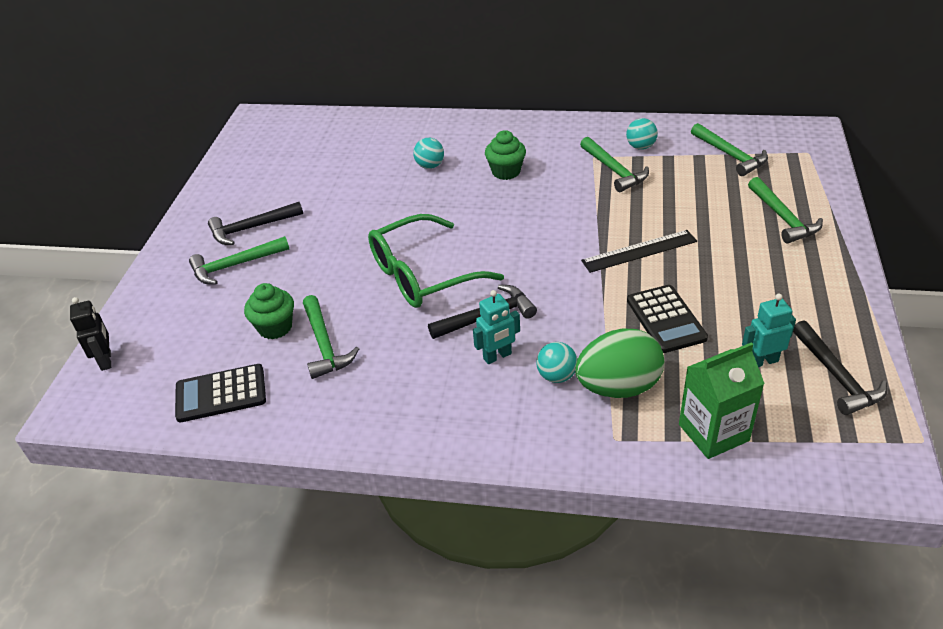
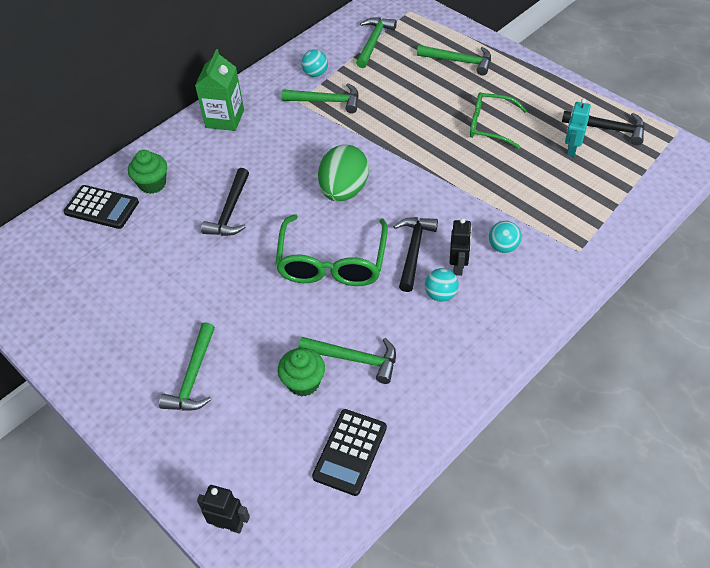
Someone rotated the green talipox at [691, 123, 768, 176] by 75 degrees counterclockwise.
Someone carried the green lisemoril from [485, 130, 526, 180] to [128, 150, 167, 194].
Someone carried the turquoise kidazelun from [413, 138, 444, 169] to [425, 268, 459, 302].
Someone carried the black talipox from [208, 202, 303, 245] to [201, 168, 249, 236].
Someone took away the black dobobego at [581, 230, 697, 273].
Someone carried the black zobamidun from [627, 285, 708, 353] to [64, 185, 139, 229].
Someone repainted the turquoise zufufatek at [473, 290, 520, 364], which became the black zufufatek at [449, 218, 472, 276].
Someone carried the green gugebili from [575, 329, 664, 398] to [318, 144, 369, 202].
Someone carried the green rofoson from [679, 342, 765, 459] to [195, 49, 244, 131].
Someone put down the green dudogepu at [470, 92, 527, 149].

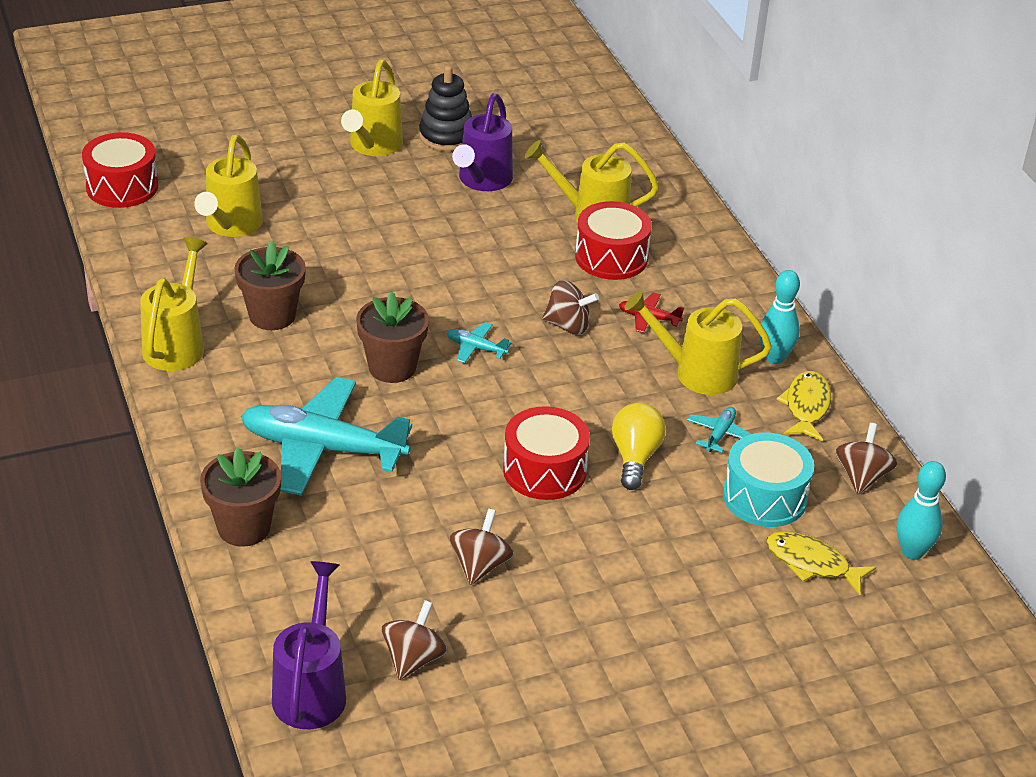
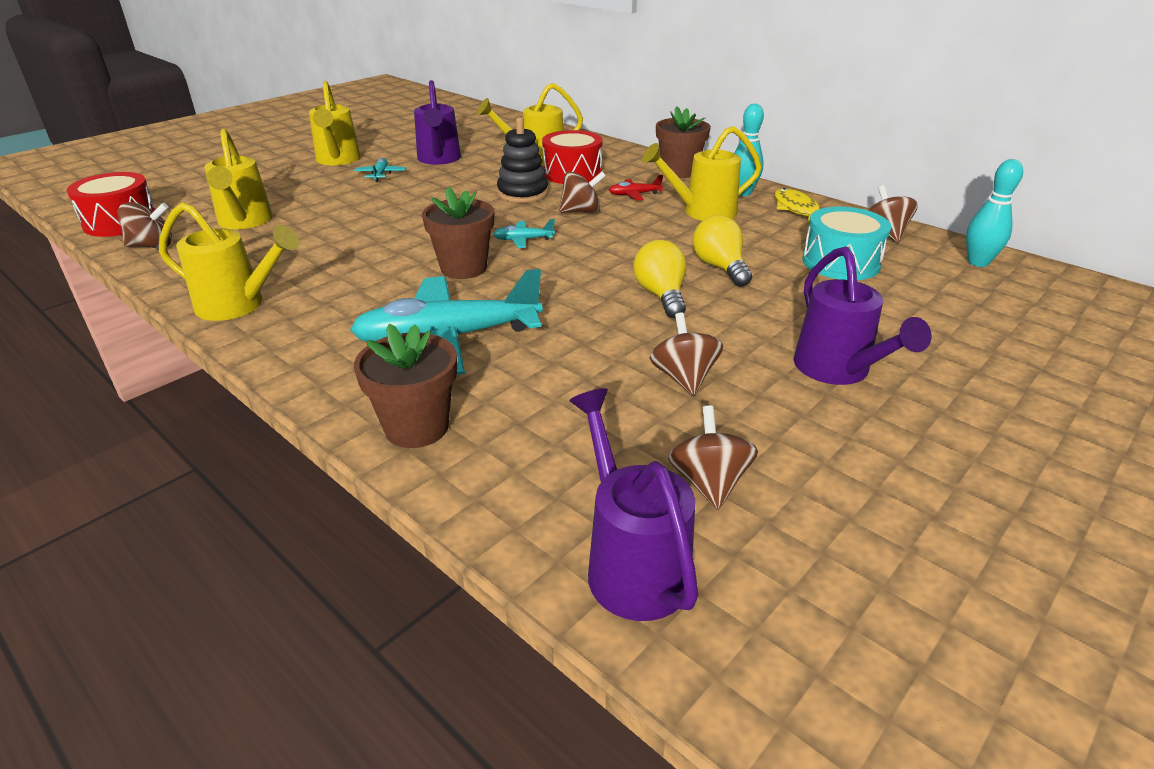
Someone carried the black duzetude from [419, 66, 472, 151] to [497, 117, 548, 203].
Someone rotated the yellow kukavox at [140, 237, 208, 371] by 120 degrees clockwise.
Someone carried the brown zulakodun from [234, 241, 306, 330] to [656, 106, 711, 178].
Someone swapped the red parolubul at [503, 406, 590, 500] for the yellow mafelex at [633, 240, 687, 318].
Someone carried the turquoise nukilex from [687, 407, 751, 453] to [354, 158, 406, 182].
Someone took away the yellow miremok at [766, 531, 876, 595].
Someone put down the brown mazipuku at [118, 202, 172, 248].
Someone put down the purple kukavox at [794, 246, 932, 385].

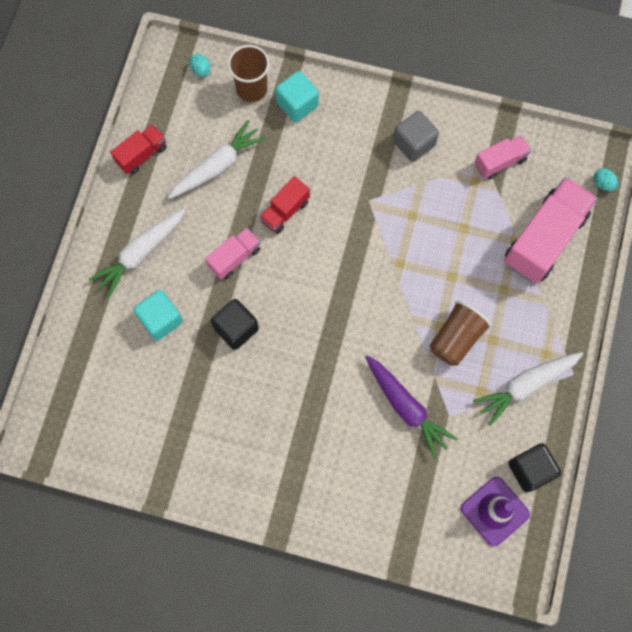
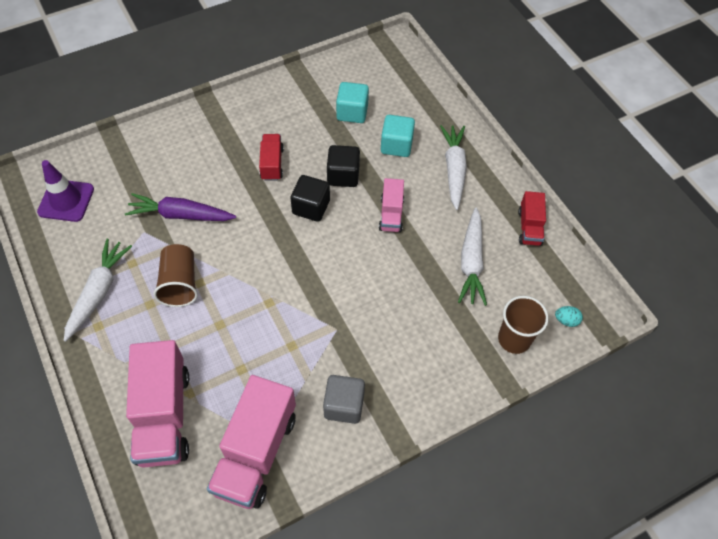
Someone carried the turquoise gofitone from [275, 71, 319, 122] to [336, 82, 369, 123].
Someone scaled the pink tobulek at [474, 135, 531, 180] by 1.90.
Someone took away the turquoise gugebili at [594, 168, 618, 191].
Someone carried the red tobulek from [259, 176, 310, 234] to [259, 134, 284, 181].
Someone carried the black gofitone from [508, 443, 561, 492] to [291, 175, 330, 222].

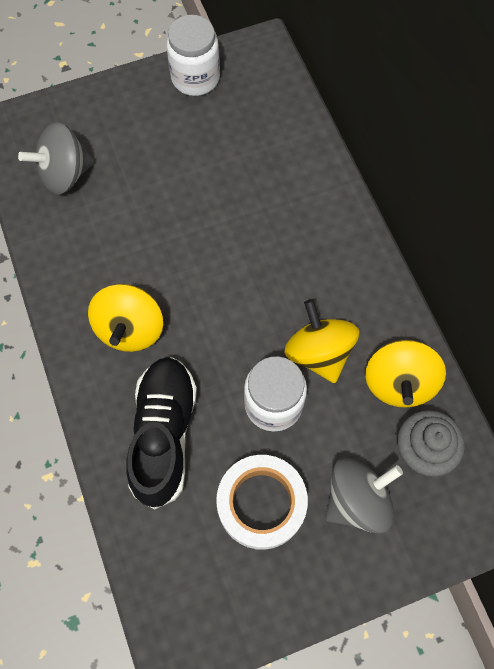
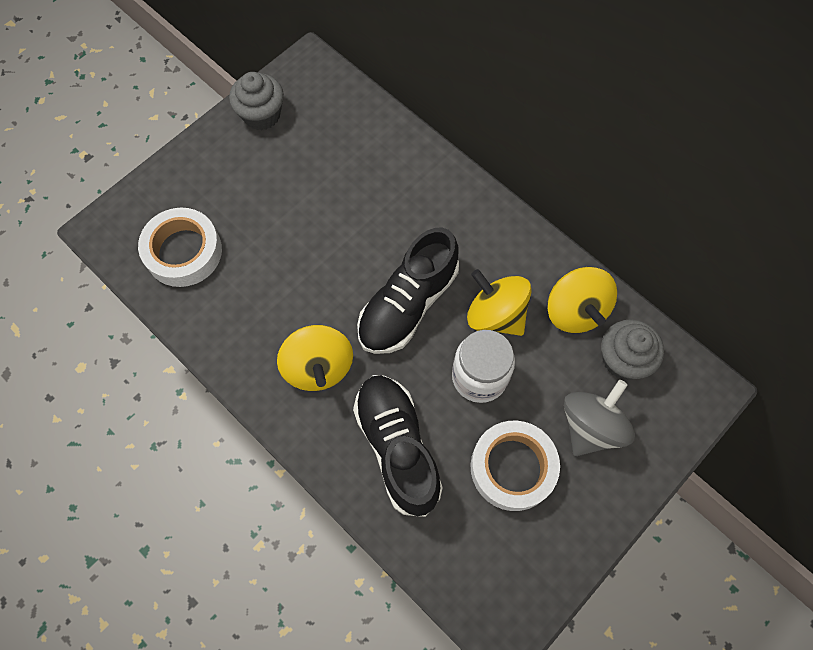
Someone swapped the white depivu at [167, 15, 220, 96] for the grey lisemoril at [229, 72, 284, 130].
Someone swapped the grey mazipuku at [18, 122, 94, 195] for the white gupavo at [138, 208, 222, 287].
Someone put down the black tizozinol at [357, 228, 459, 354].

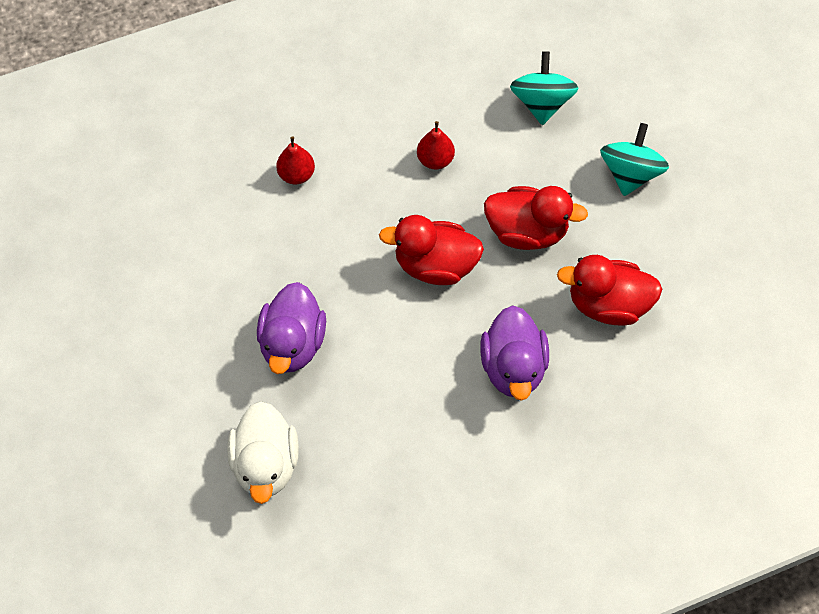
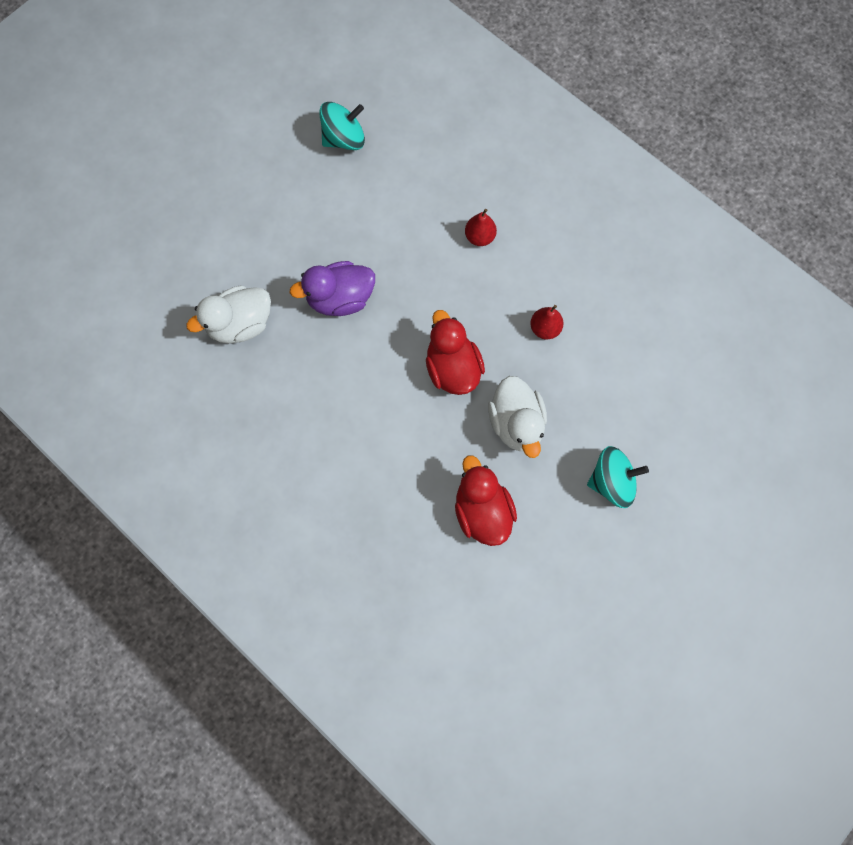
Someone carried the turquoise mazipuku from [510, 51, 579, 125] to [319, 102, 365, 150].
Someone repainted the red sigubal at [484, 186, 588, 250], which became the white sigubal at [488, 376, 547, 458].
Someone took away the purple sigubal at [480, 306, 549, 401].

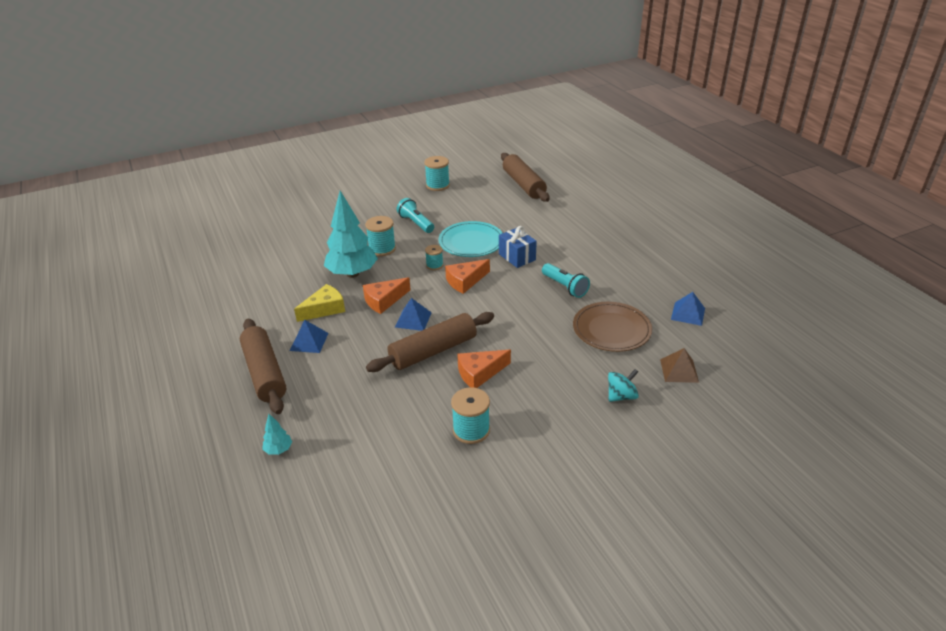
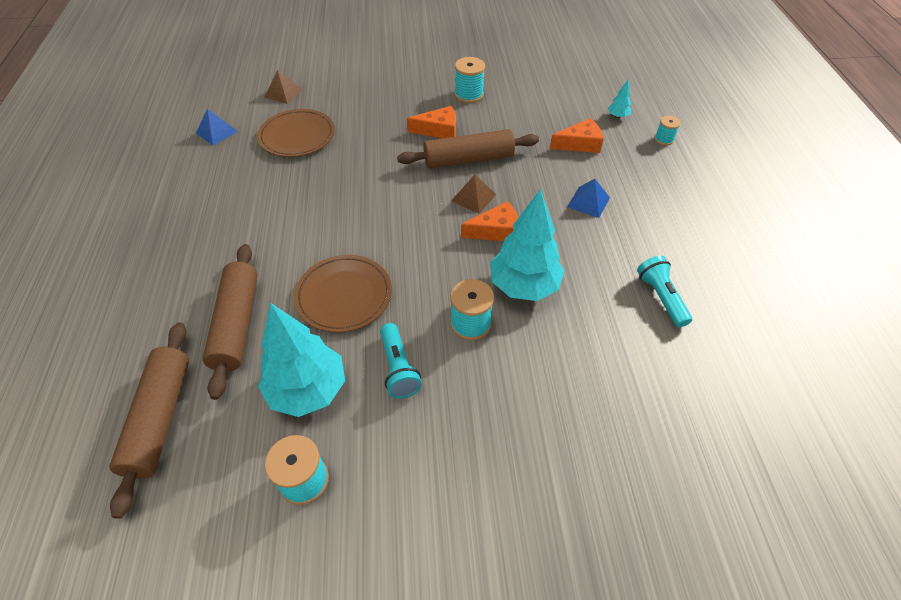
Someone repainted the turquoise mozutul at [438, 221, 503, 257], which became the brown mozutul at [294, 255, 392, 333].
Someone took away the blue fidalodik at [499, 226, 537, 268].
Someone carried the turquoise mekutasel from [425, 245, 443, 270] to [655, 116, 681, 145].
Someone carried the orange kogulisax from [445, 259, 490, 294] to [550, 118, 604, 153].
Someone carried the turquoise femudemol from [542, 263, 590, 298] to [637, 256, 692, 327].
Someone took away the yellow kogulisax at [294, 284, 345, 322].
Someone repainted the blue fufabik at [395, 298, 432, 331], which became the brown fufabik at [451, 174, 496, 214].
Someone carried the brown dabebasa from [240, 318, 286, 414] to [202, 244, 258, 400].
Someone took away the turquoise mazipuku at [608, 369, 639, 402].
Someone put down the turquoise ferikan at [258, 303, 345, 417].

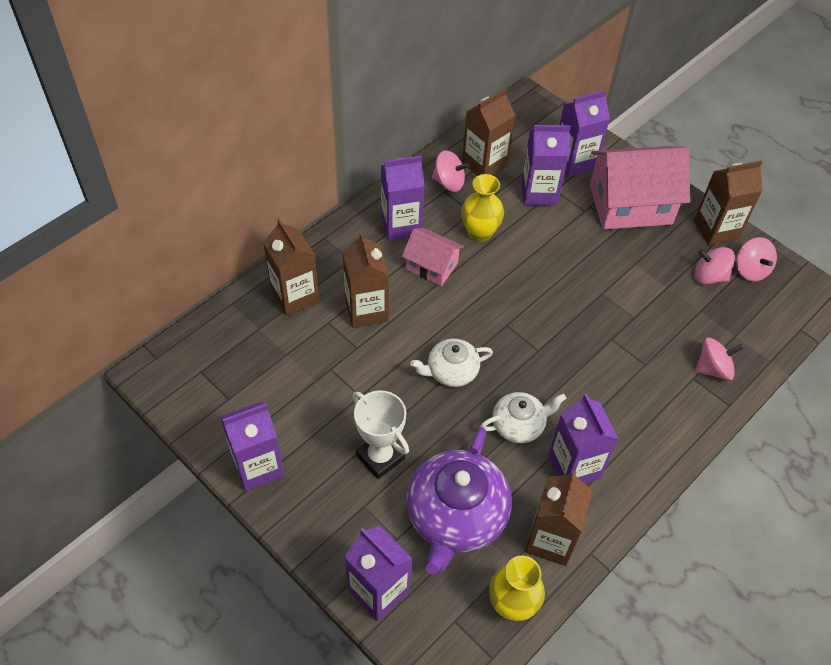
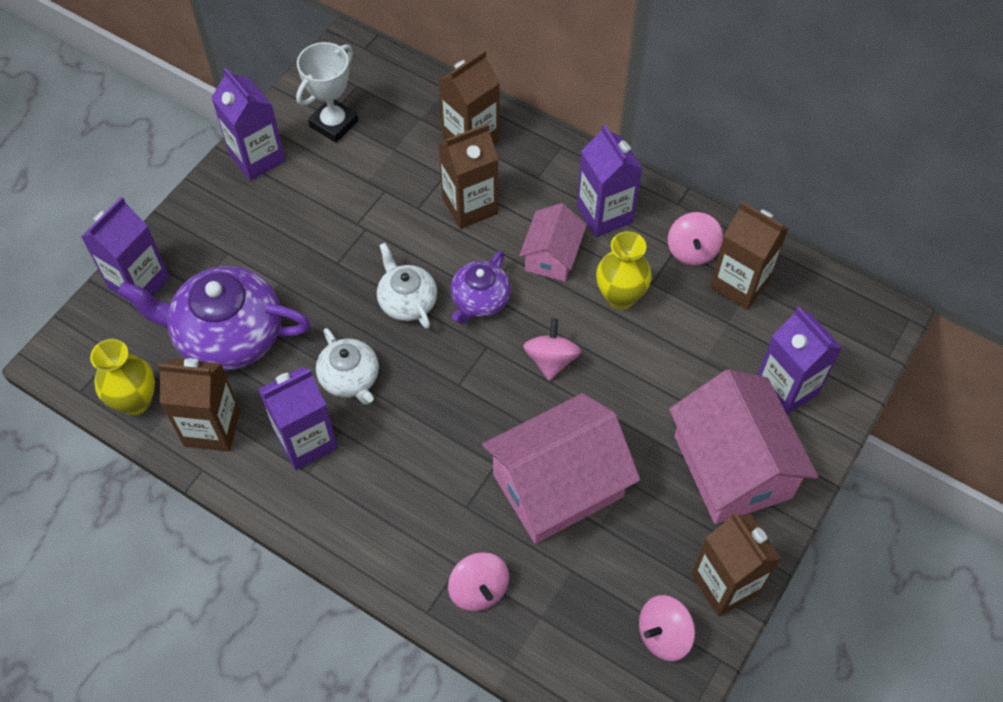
Someone took away the purple rofoson at [521, 125, 571, 205].
Someone carried the pink mazipuku from [694, 247, 735, 284] to [523, 318, 581, 381].
Someone carried the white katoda from [352, 390, 409, 479] to [296, 42, 358, 143].
Someone put down the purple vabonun at [450, 251, 511, 324].
Someone put down the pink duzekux at [482, 393, 640, 544].

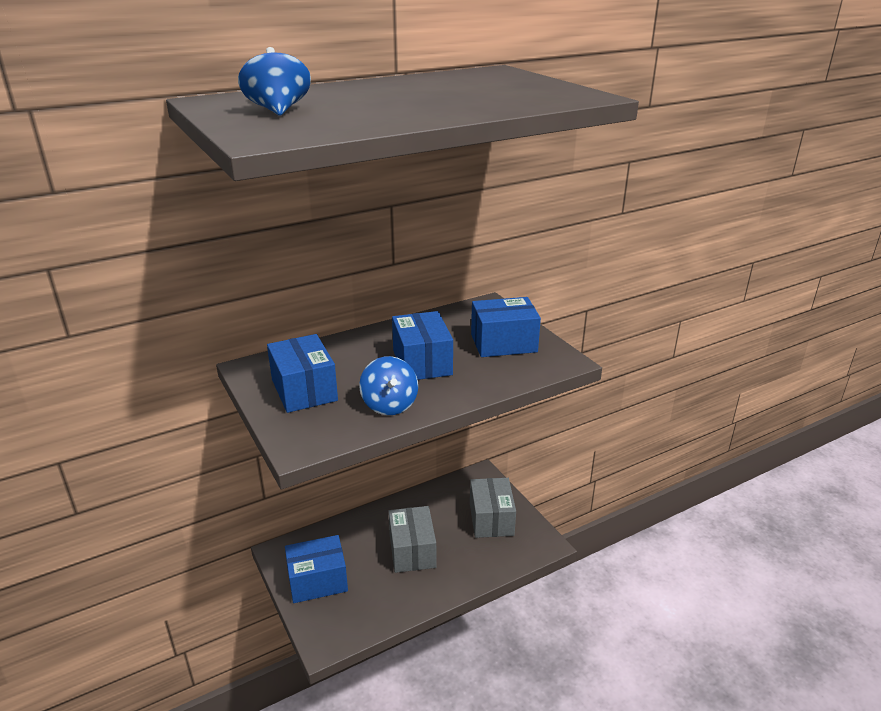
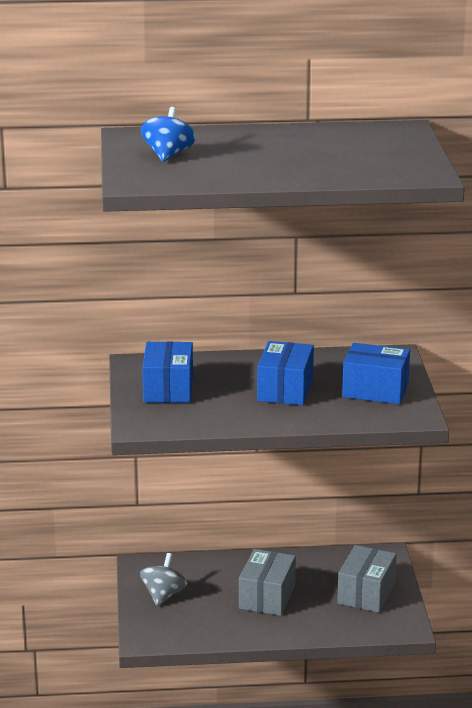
Someone took away the blue mazipuku at [359, 356, 418, 415].
Someone swapped the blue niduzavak at [285, 535, 348, 603] for the grey mazipuku at [140, 553, 187, 606].

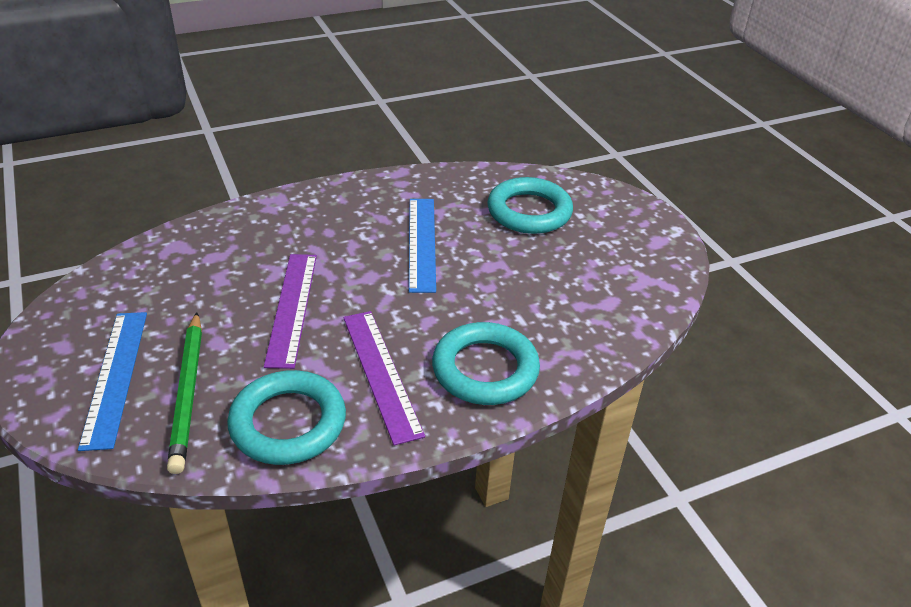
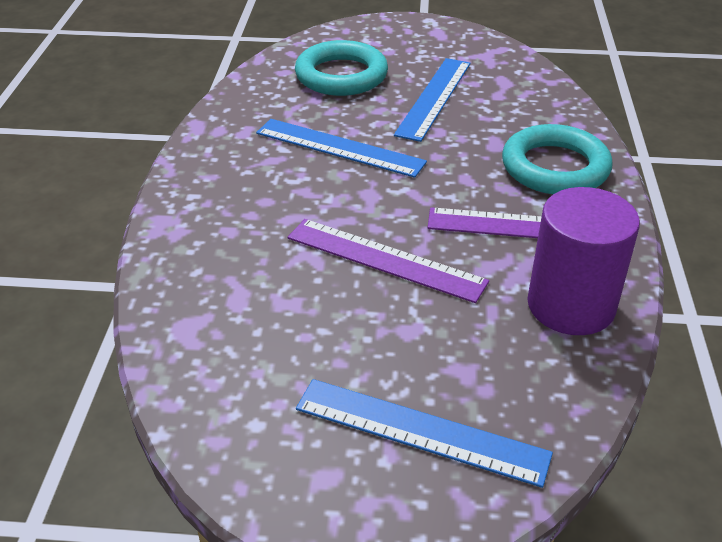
Someone took away the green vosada at [167, 312, 202, 474].
Someone swapped the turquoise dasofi at [227, 370, 346, 465] for the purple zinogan at [527, 187, 640, 335].
Someone put down the blue dobobego at [394, 58, 471, 142].

